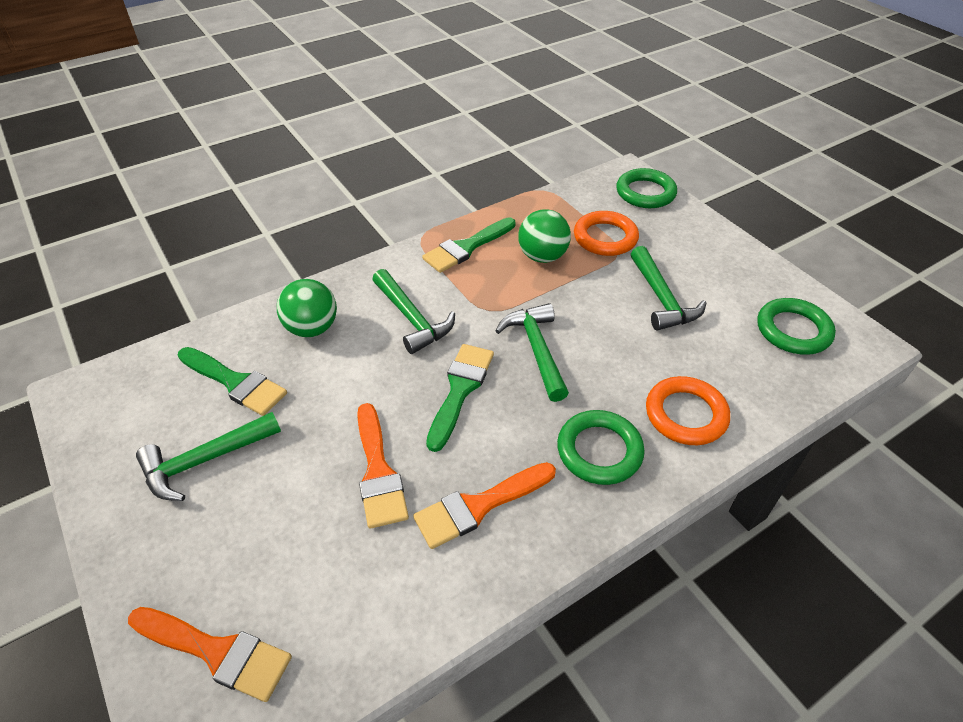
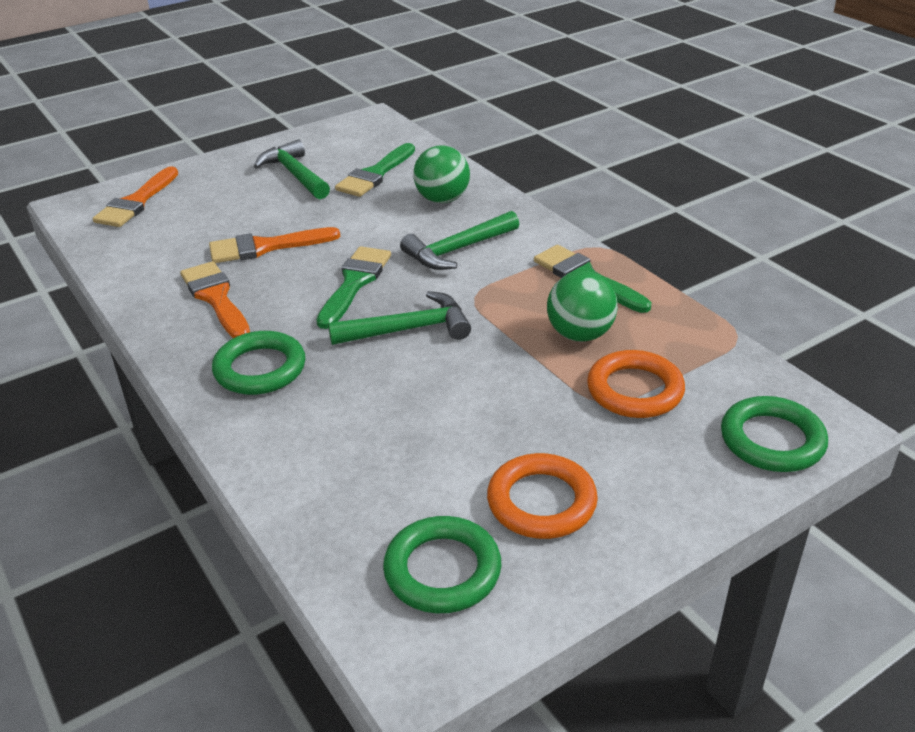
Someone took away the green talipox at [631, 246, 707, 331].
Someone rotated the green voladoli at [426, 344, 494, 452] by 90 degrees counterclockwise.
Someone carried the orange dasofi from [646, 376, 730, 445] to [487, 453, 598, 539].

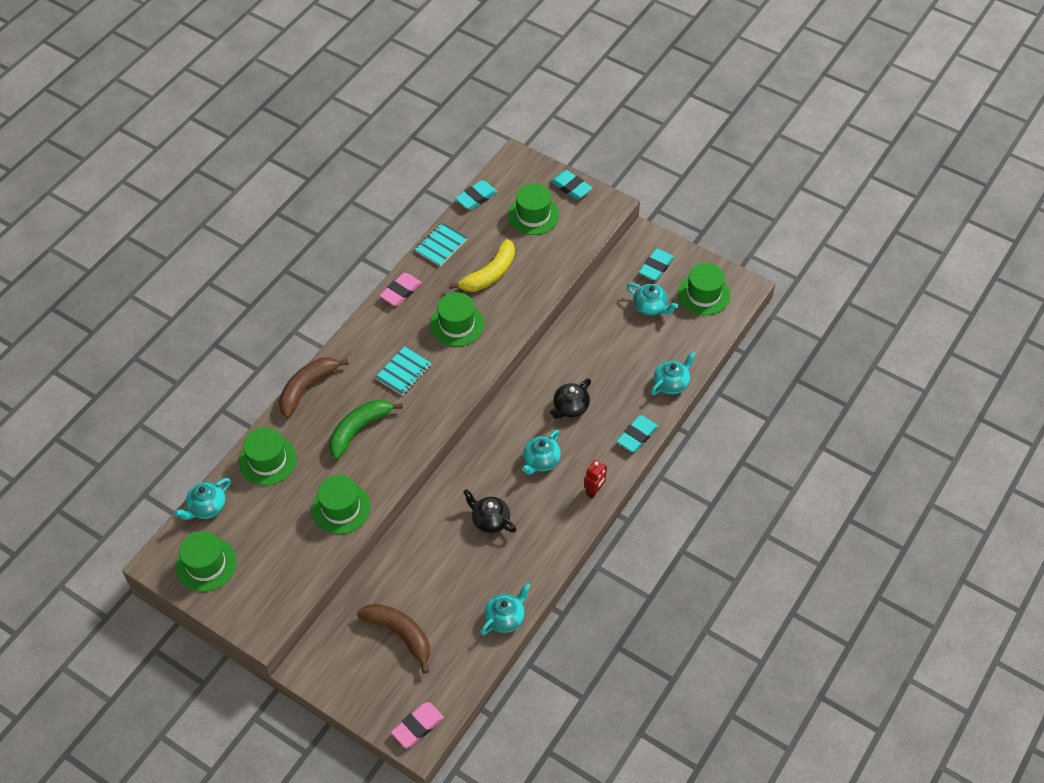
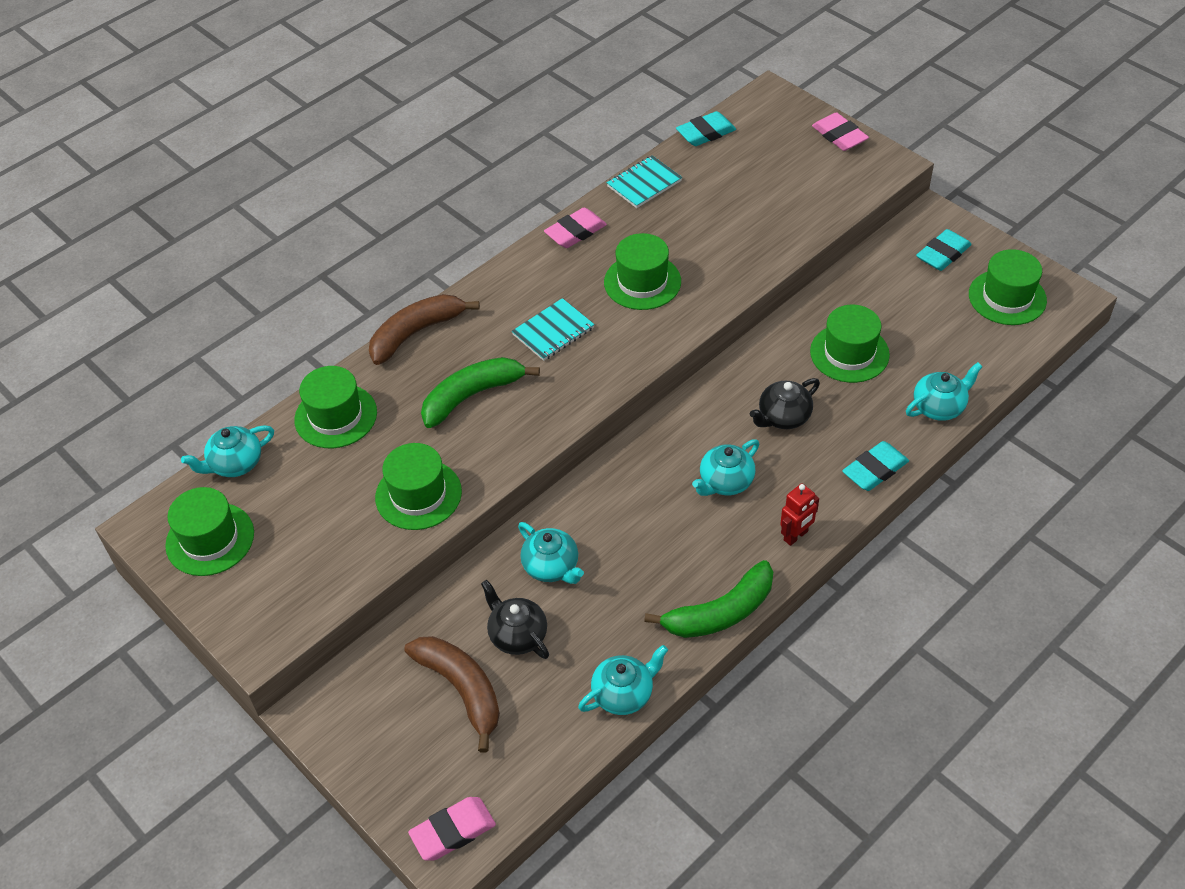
Someone repainted the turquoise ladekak at [551, 170, 592, 199], which became the pink ladekak at [812, 112, 869, 151].
Someone carried the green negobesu from [508, 184, 559, 235] to [810, 305, 890, 383].
Someone took away the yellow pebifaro at [449, 239, 515, 292].
Someone carried the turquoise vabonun from [627, 283, 678, 316] to [518, 522, 584, 584].
Someone carried the black vabonun from [463, 489, 516, 533] to [481, 580, 549, 659].
Someone put down the green pebifaro at [644, 560, 773, 638].

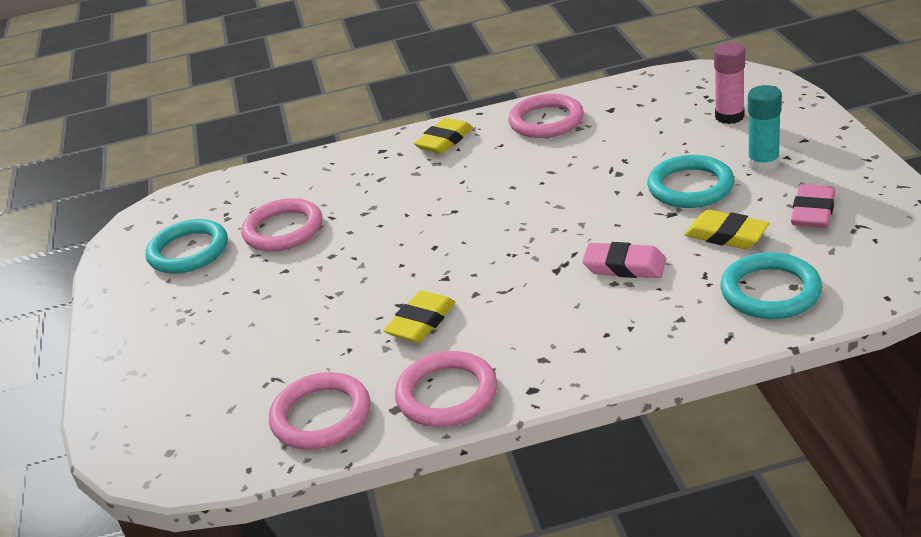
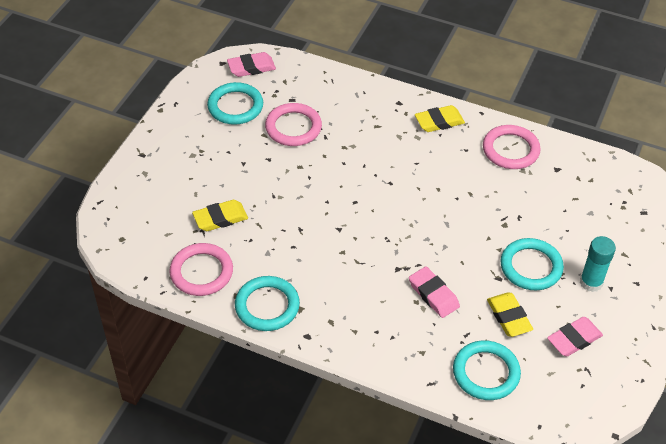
Someone took away the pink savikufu at [714, 42, 745, 124].
Someone carried the yellow ladekak from [383, 291, 456, 343] to [192, 200, 248, 231].
Someone repainted the pink dasofi at [395, 351, 497, 427], which became the turquoise dasofi at [235, 276, 300, 331].
Someone put down the pink ladekak at [227, 52, 276, 77].

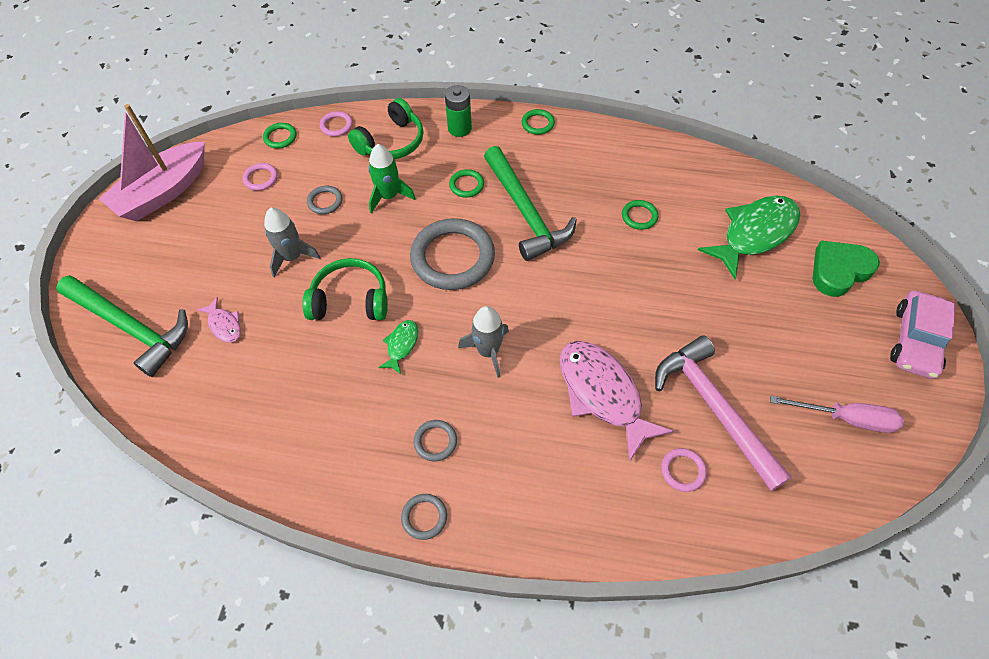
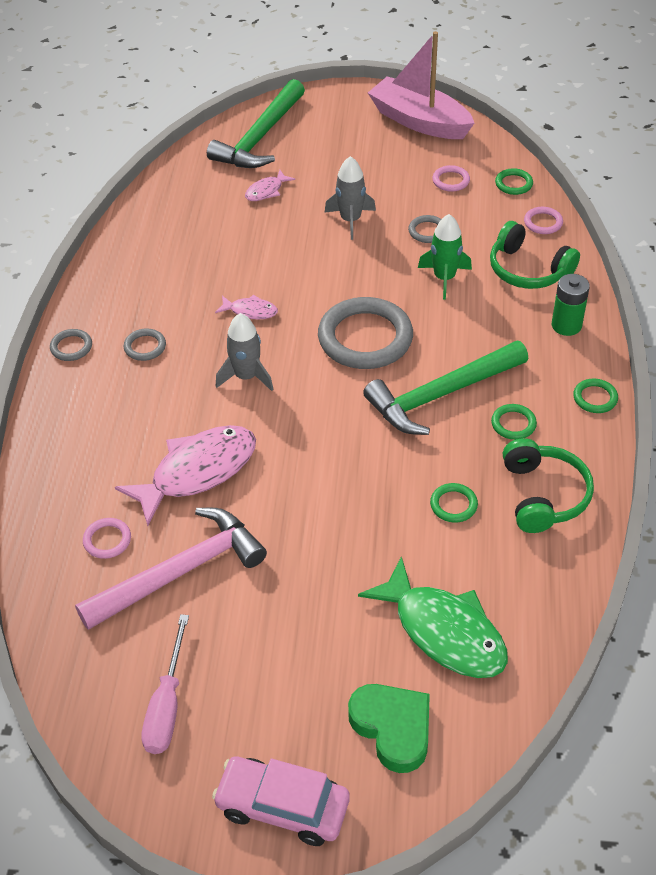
Someone carried the green dasofi from [449, 169, 484, 198] to [491, 404, 537, 440].
Someone carried the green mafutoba from [302, 258, 388, 320] to [503, 438, 594, 533].
Someone repainted the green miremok at [378, 320, 418, 374], which became the pink miremok at [215, 295, 278, 320].

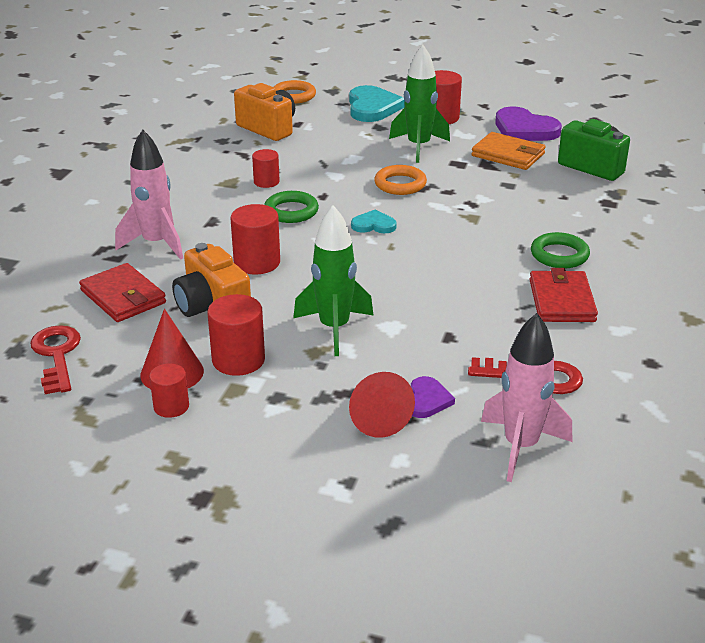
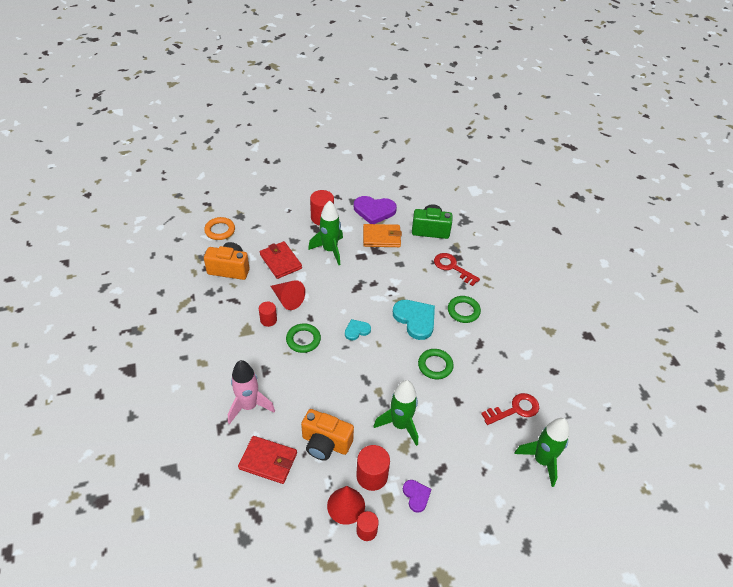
Someone carried the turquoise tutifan from [349, 85, 405, 122] to [393, 300, 435, 340].
Someone took away the orange dasofi at [374, 165, 427, 195].
Someone took away the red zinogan at [230, 204, 280, 274].
Someone carried the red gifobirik from [529, 268, 598, 322] to [260, 241, 302, 279].
Someone repainted the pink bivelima at [481, 313, 572, 482], which became the green bivelima at [514, 418, 569, 487].
Someone carried the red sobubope from [30, 325, 81, 394] to [434, 253, 480, 286].
Someone carried the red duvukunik from [349, 372, 415, 438] to [271, 280, 305, 310].
Someone carried the purple tutifan from [411, 376, 455, 418] to [403, 480, 431, 513].
Someone put down the green dasofi at [418, 349, 454, 379].

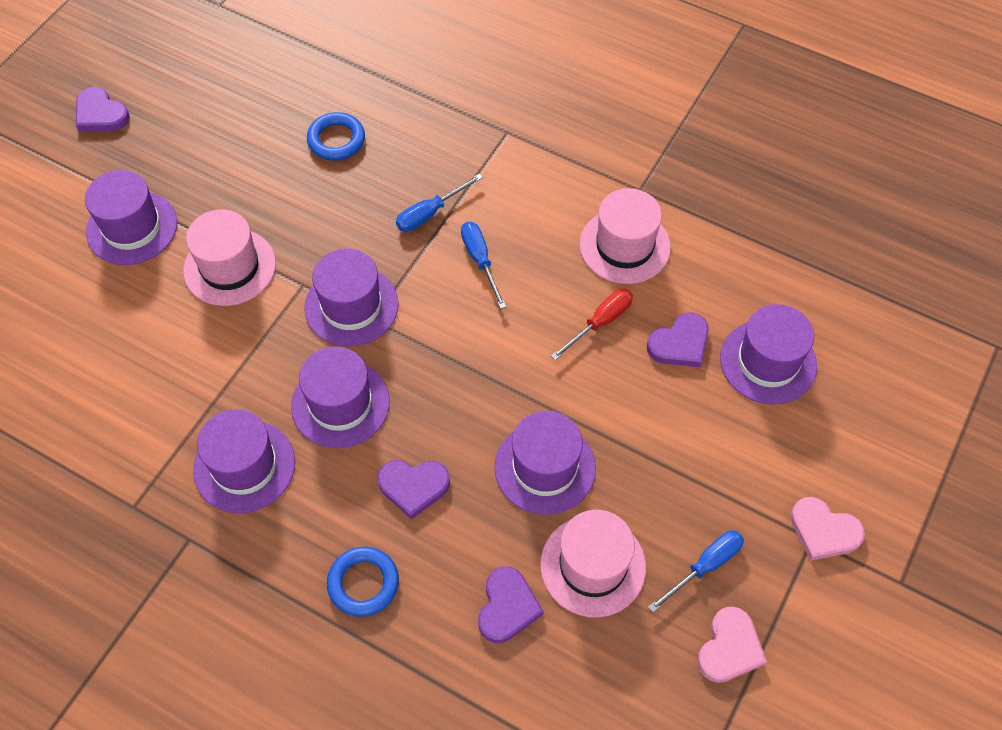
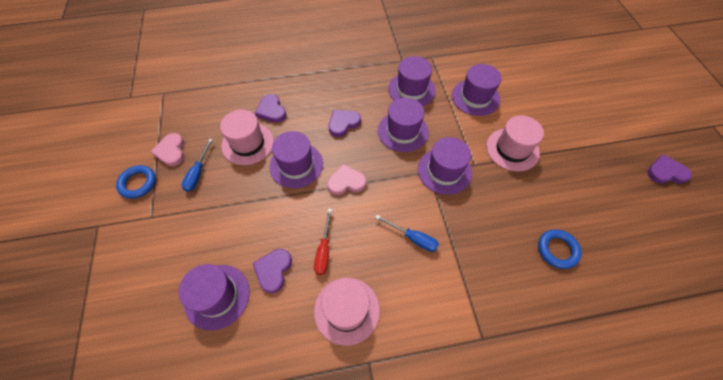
Someone carried the purple negobesu from [85, 170, 177, 265] to [452, 64, 501, 116].
Someone took away the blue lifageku at [396, 174, 483, 232].
Someone carried the pink tutifan from [790, 497, 865, 561] to [327, 164, 366, 195].
Someone carried the blue dasofi from [327, 546, 399, 617] to [116, 165, 156, 199].

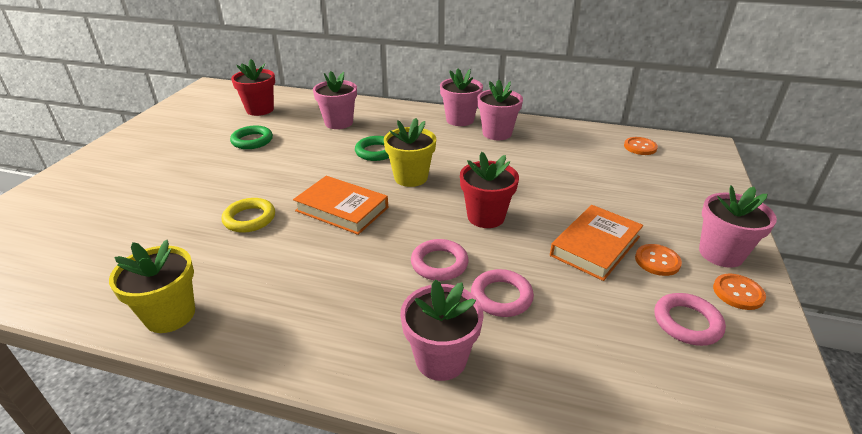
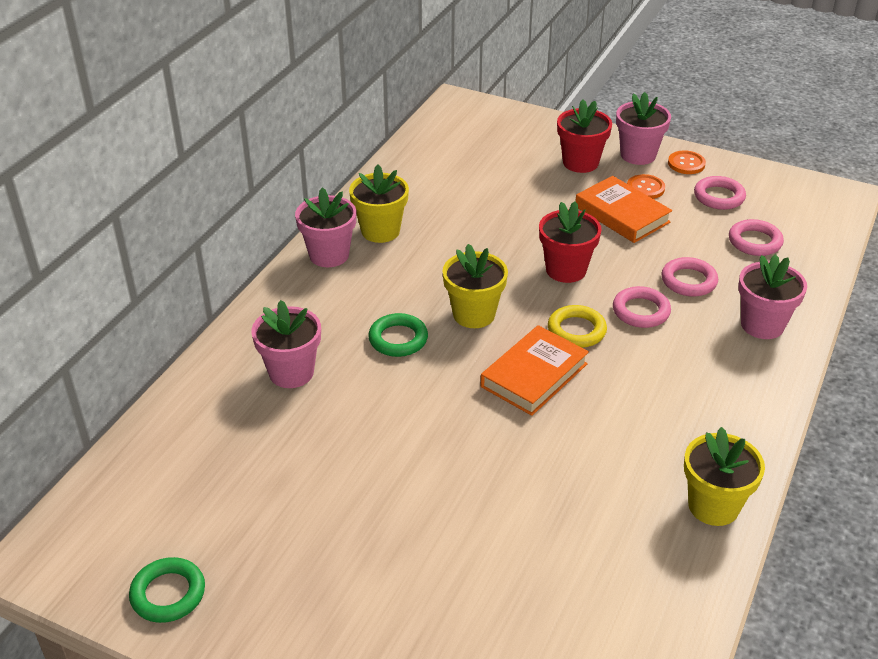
Someone carried the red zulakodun from [231, 59, 275, 116] to [557, 99, 612, 173].
Someone repainted the pink zulakodun at [477, 80, 523, 140], which became the yellow zulakodun at [349, 164, 409, 243].
Someone carried the green dasofi from [230, 126, 273, 149] to [129, 557, 205, 623].
Someone took away the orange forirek at [624, 137, 658, 155].
Someone carried the yellow dasofi from [222, 198, 275, 233] to [548, 305, 607, 348].
Someone put down the pink dasofi at [729, 219, 784, 256].

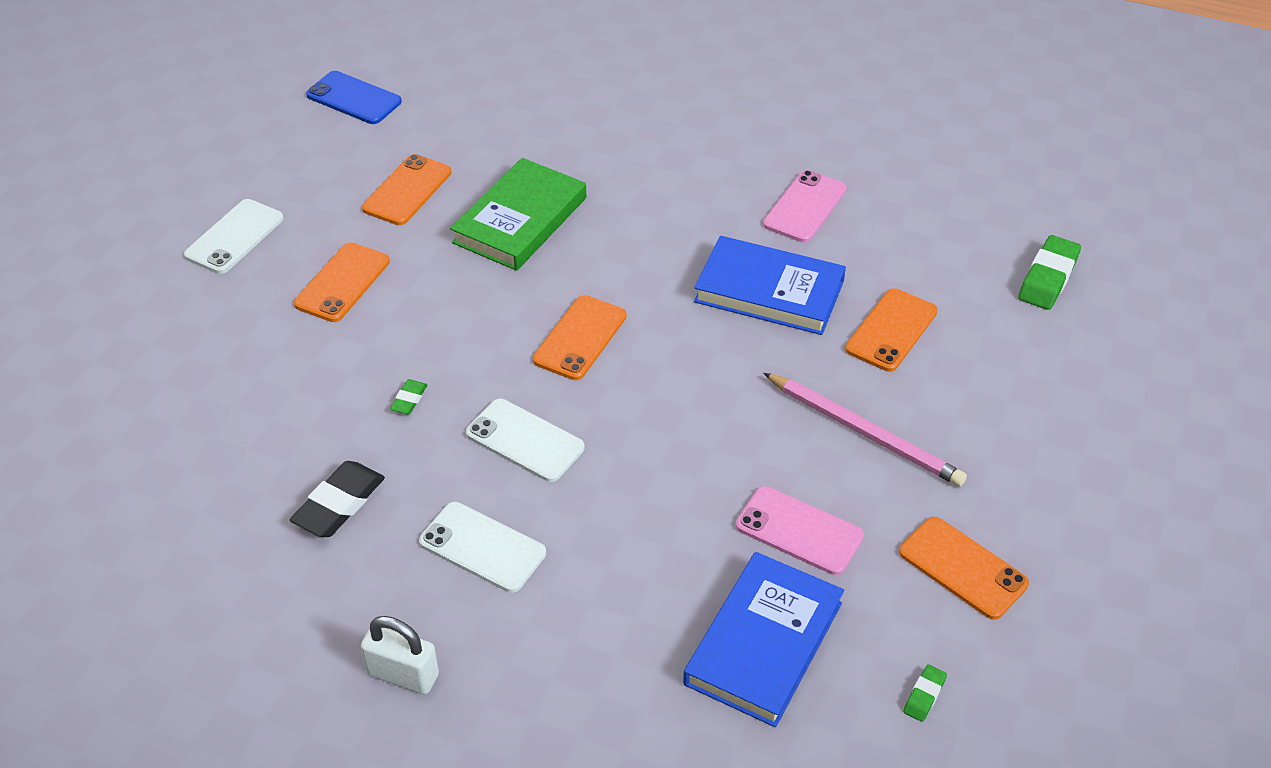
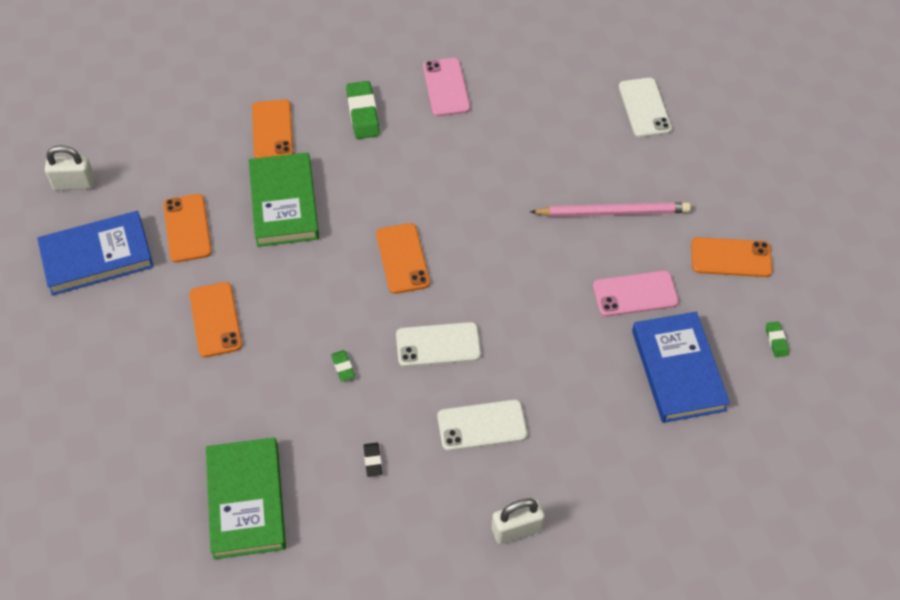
Someone swapped the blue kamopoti at [306, 71, 402, 124] for the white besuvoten at [45, 145, 95, 190].
Someone carried the white kamopoti from [184, 199, 284, 274] to [619, 78, 672, 138].
Someone carried the green ladekak from [1018, 235, 1081, 310] to [346, 81, 380, 139].
Someone carried the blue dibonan from [694, 236, 846, 335] to [37, 211, 154, 295].
Someone carried the orange kamopoti from [845, 288, 938, 372] to [252, 99, 293, 158].
Someone scaled the black ladekak at [290, 461, 385, 537] by 0.51.
Someone put down the green dibonan at [206, 437, 286, 559].

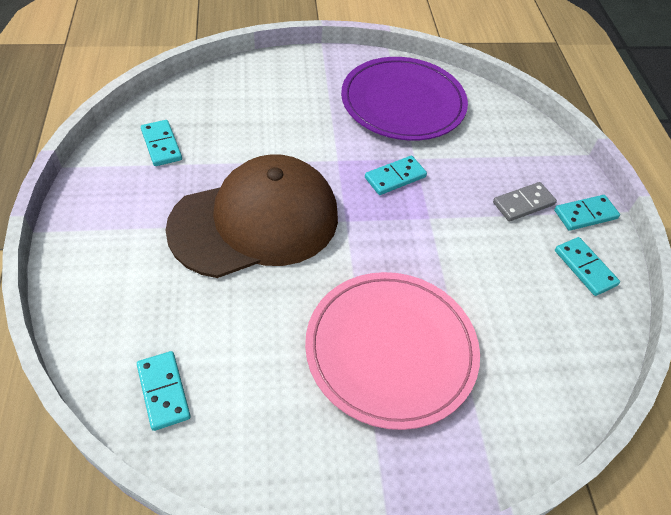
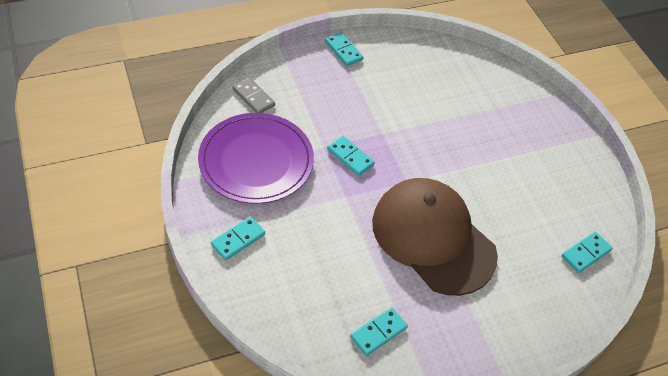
Someone carried the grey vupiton from [493, 182, 557, 221] to [232, 77, 275, 113].
Someone carried the turquoise vupiton from [555, 237, 620, 296] to [211, 216, 265, 261].
Someone took away the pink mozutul at [305, 272, 480, 430].

